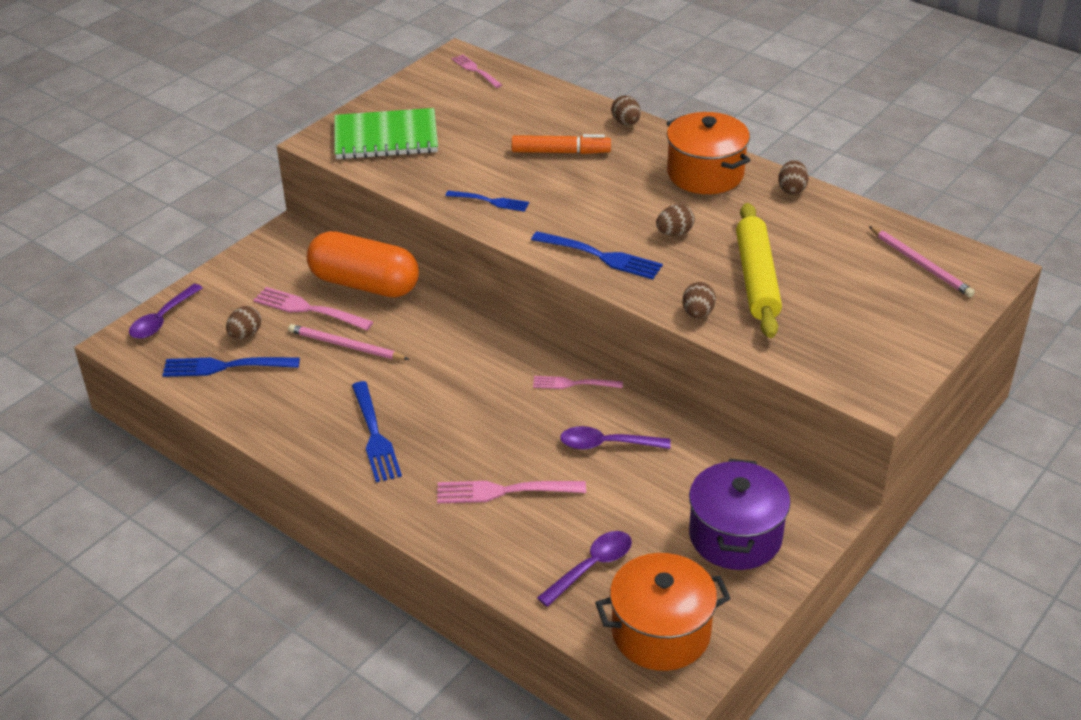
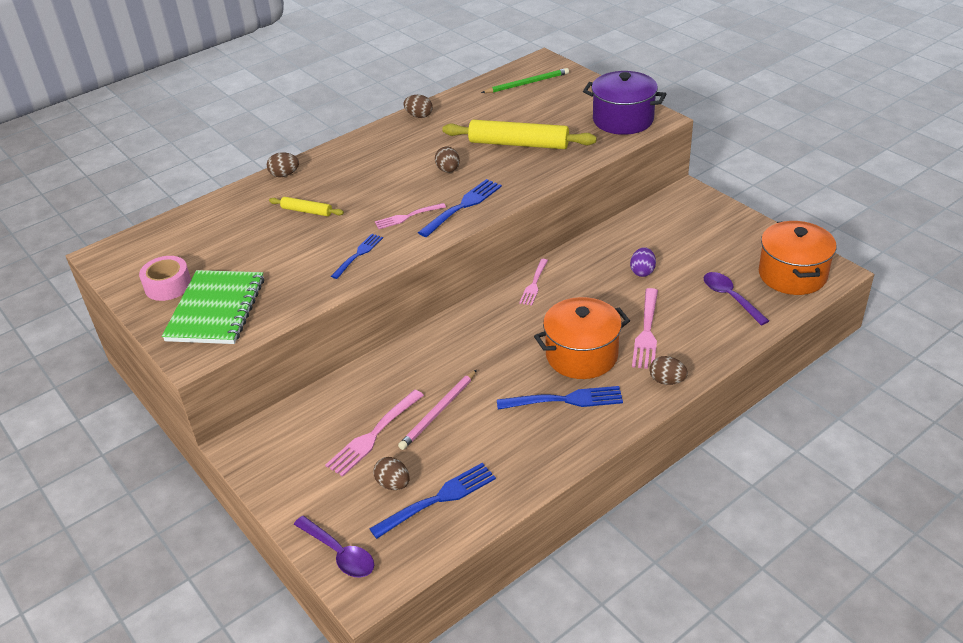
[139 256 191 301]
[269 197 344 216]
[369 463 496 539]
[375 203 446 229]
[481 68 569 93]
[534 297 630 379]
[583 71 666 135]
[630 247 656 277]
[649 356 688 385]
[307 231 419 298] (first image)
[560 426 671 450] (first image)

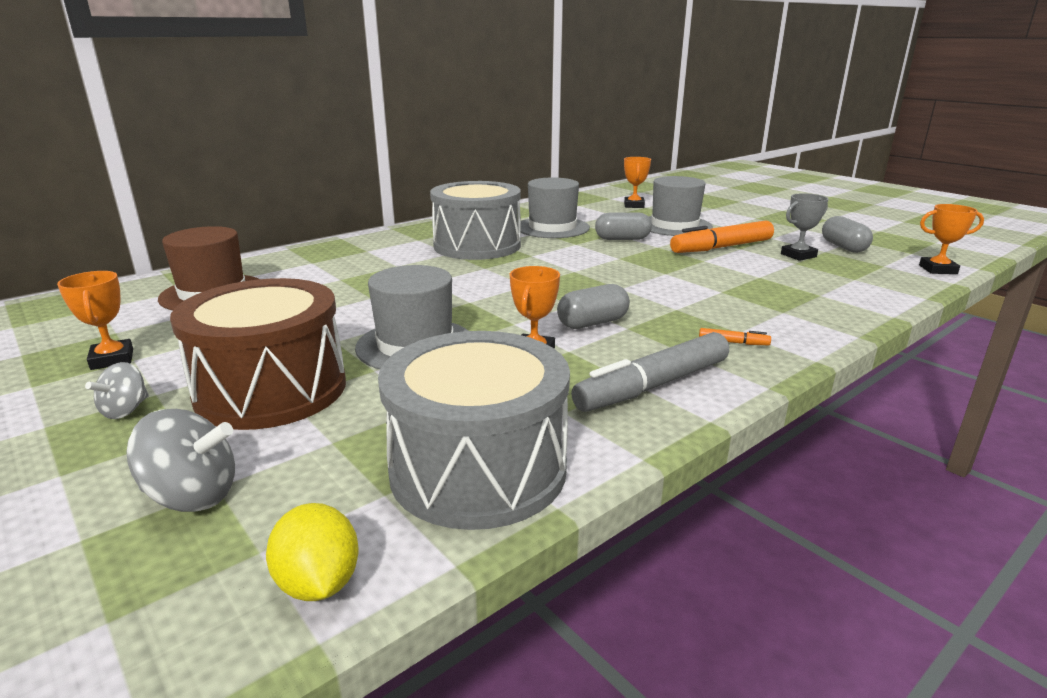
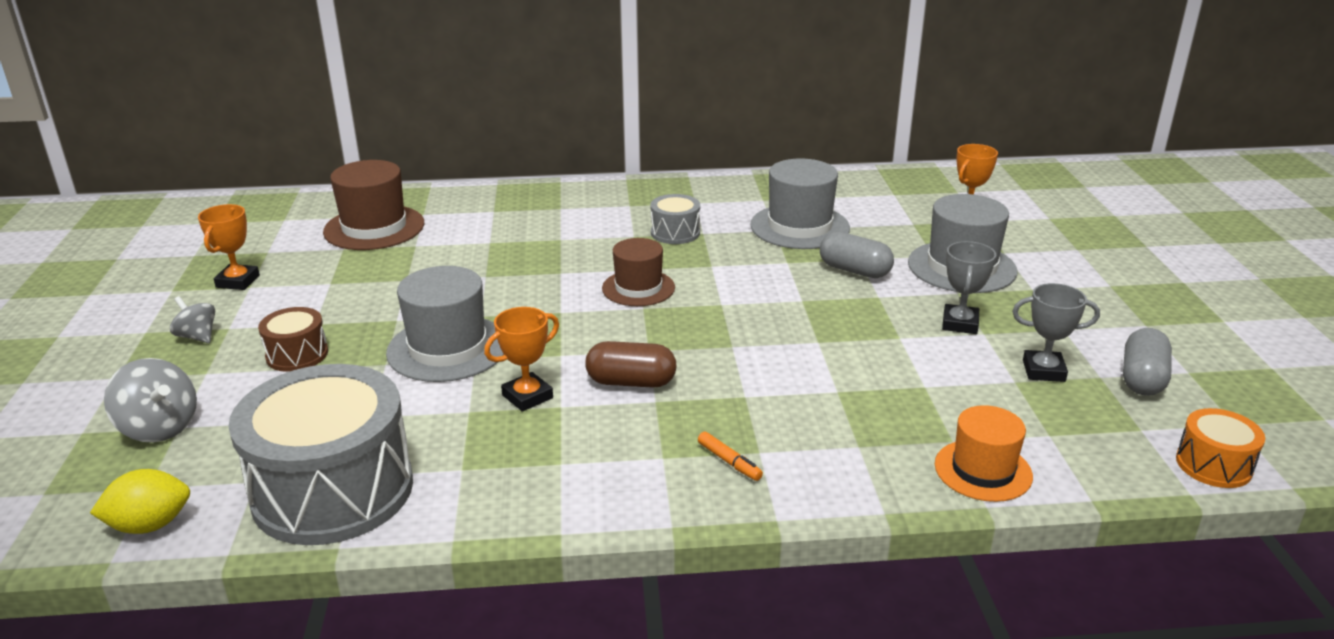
[90 469 190 534]
[170 296 215 343]
[258 307 328 372]
[585 341 677 388]
[602 238 675 306]
[650 194 700 244]
[935 405 1033 502]
[942 241 996 334]
[1176 408 1265 488]
[571 332 729 412] (first image)

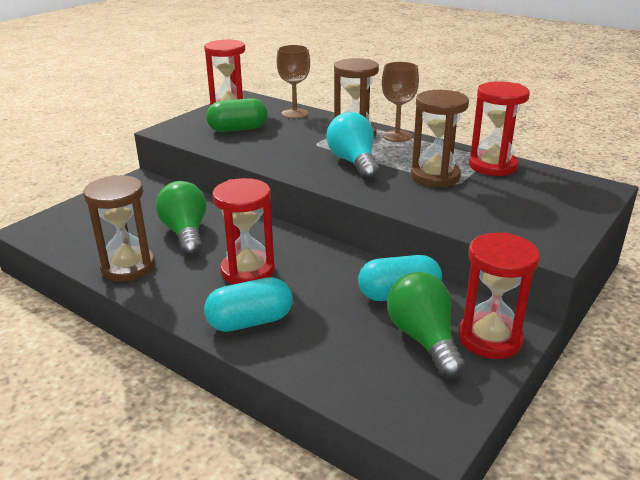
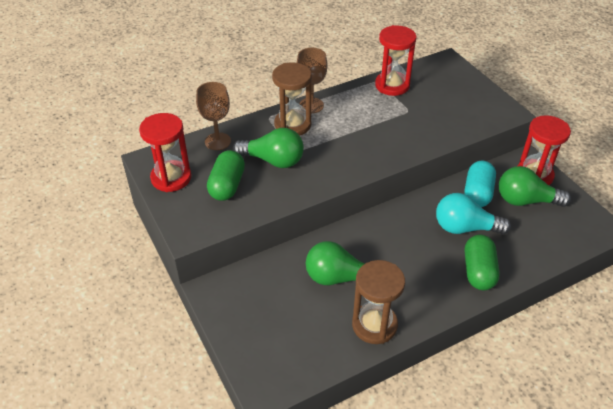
[233 128 304 168]
[436 193 511 234]
[465 235 500 290]
[212 178 275 285] (first image)
[411 90 469 187] (first image)

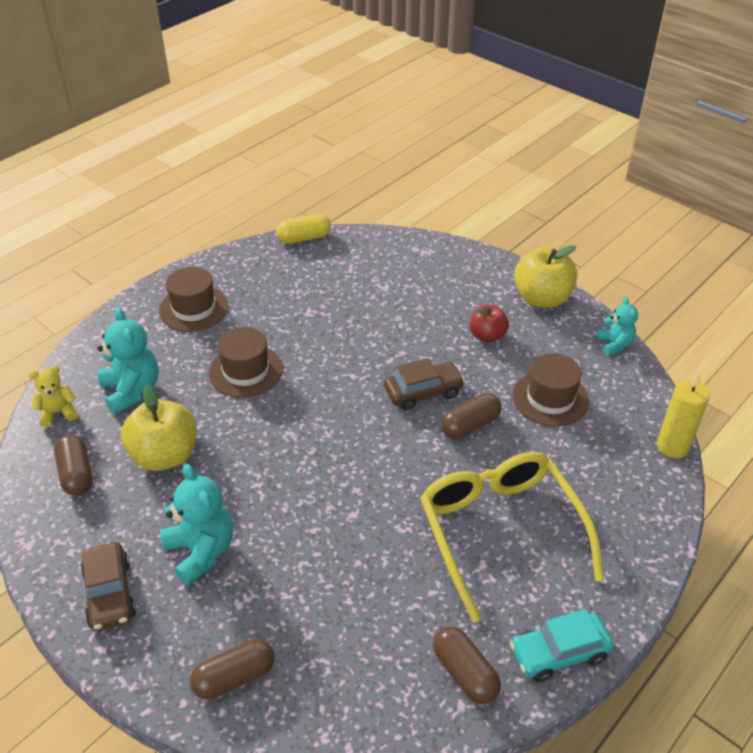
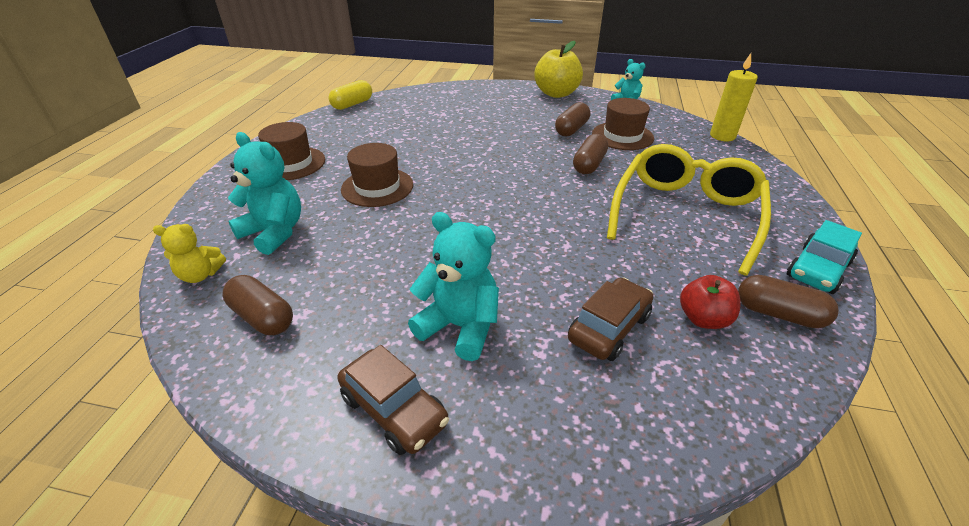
[153 224 226 283]
[555 102 590 137]
[568 277 653 361]
[607 144 771 275]
[680 275 741 329]
[121 385 197 471] (first image)

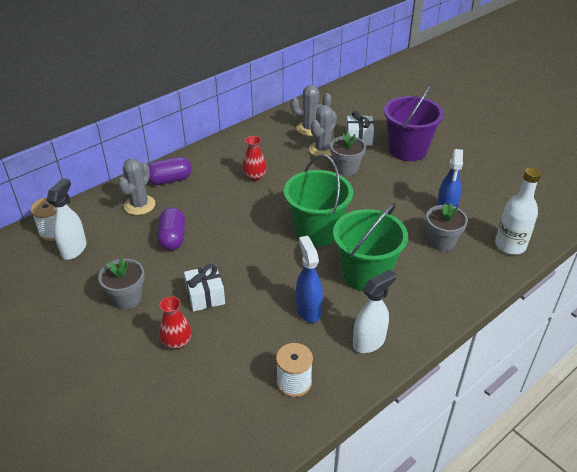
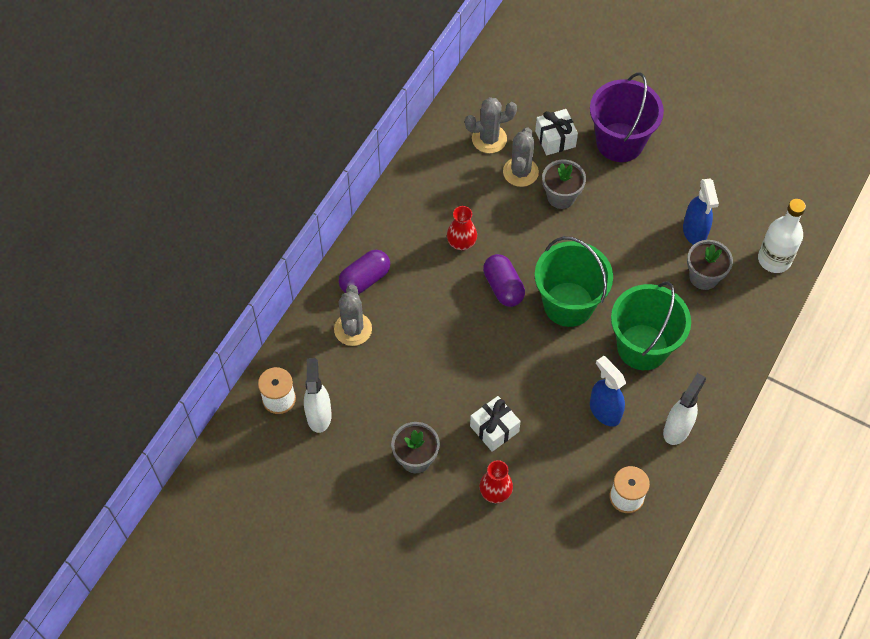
[483 254 525 307]

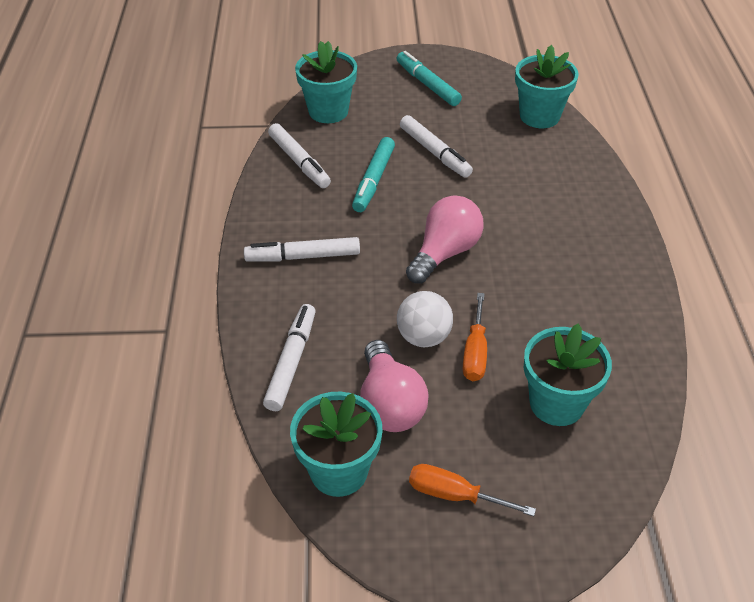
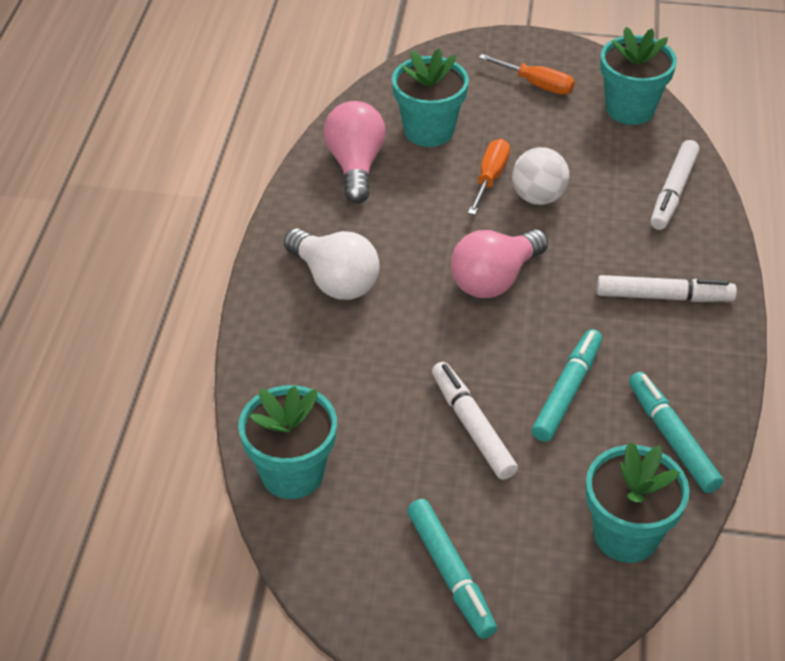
[284 228 380 300]
[324 101 386 204]
[629 372 723 493]

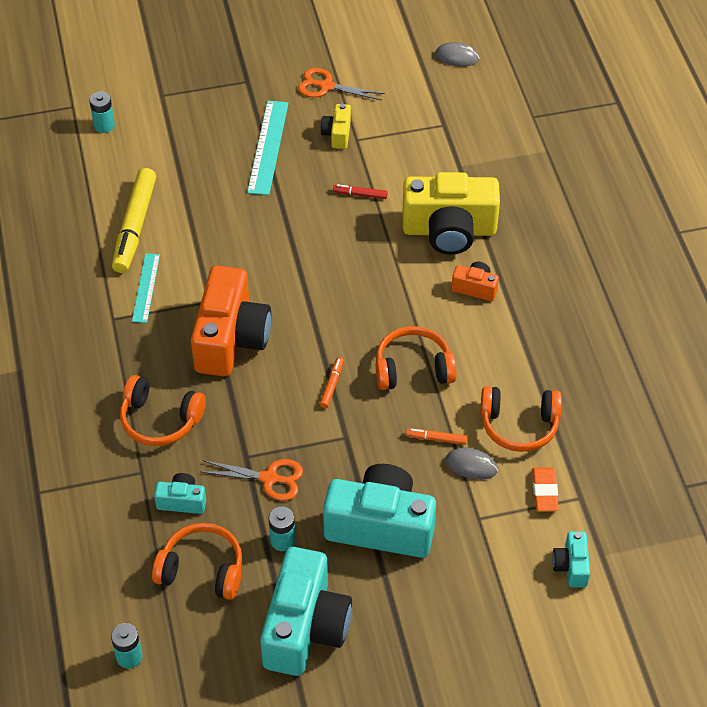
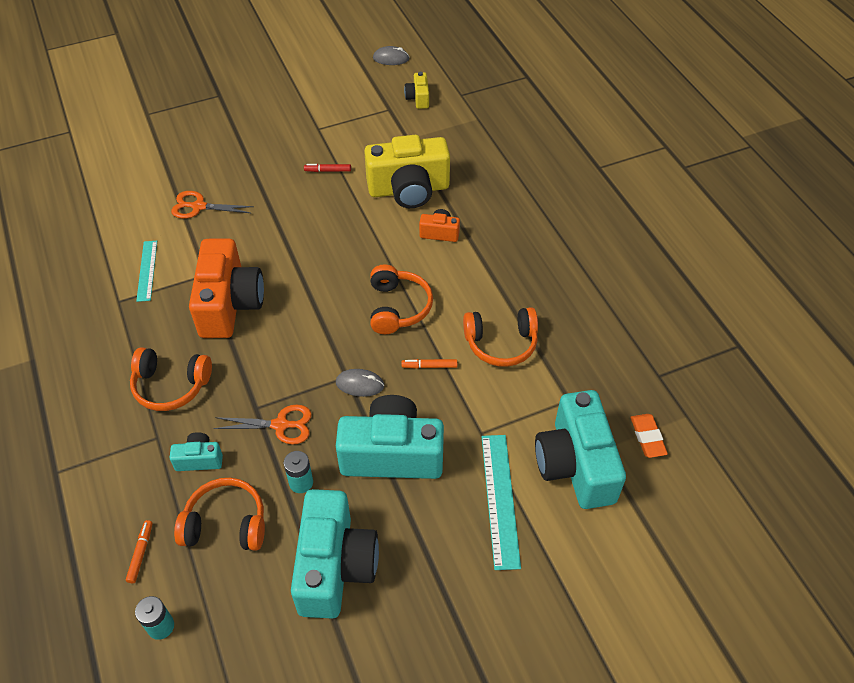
[126 520 152 583]
[171 191 254 219]
[336 369 384 397]
[370 264 433 334]
[404 72 429 109]
[482 435 521 570]
[535 390 626 509]
[631 414 668 458]
[89 91 115 133] (first image)
[112 168 156 273] (first image)

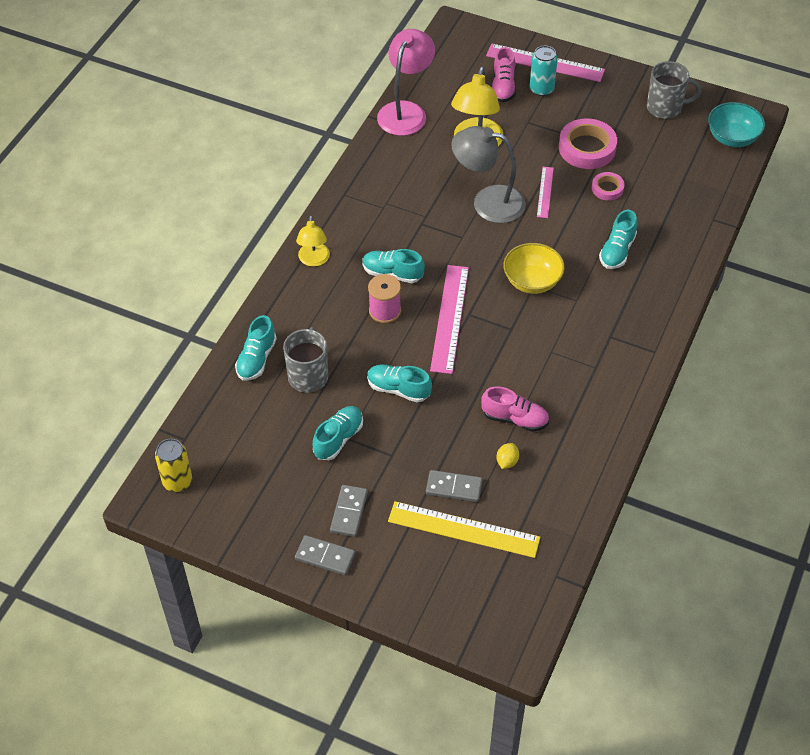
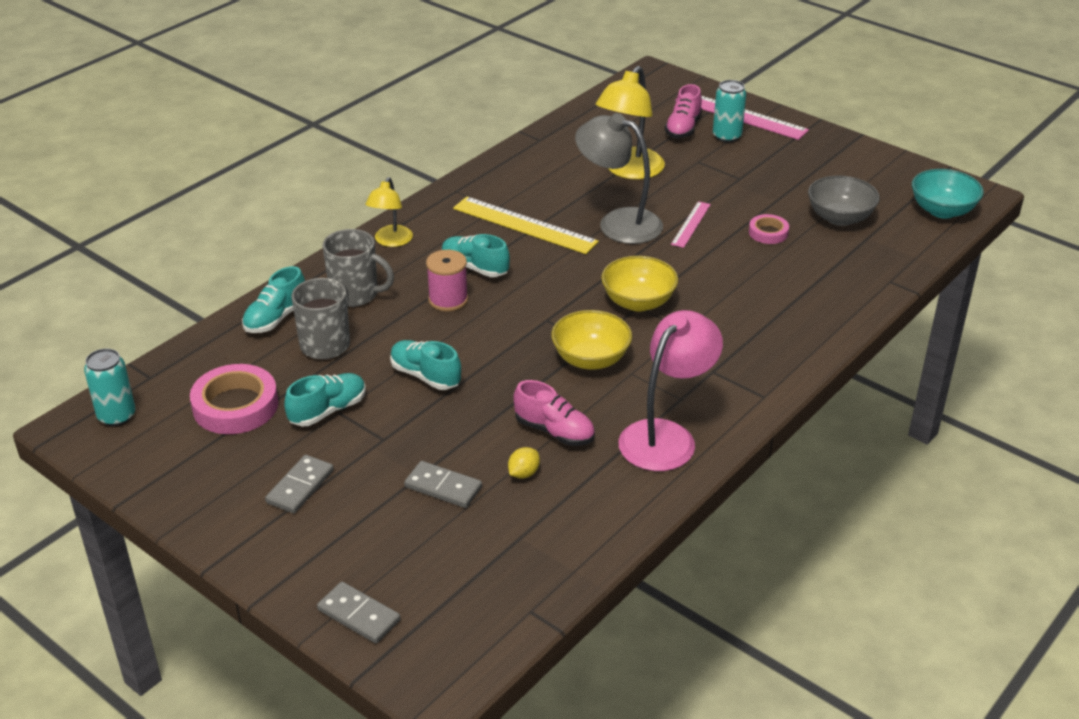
[84 349 135 426]
[190 364 278 434]
[317 582 400 643]
[322 229 394 307]
[453 197 599 254]
[551 310 632 370]
[618 310 723 471]
[808 176 880 226]
[430 265 469 374] (first image)
[599 210 637 269] (first image)

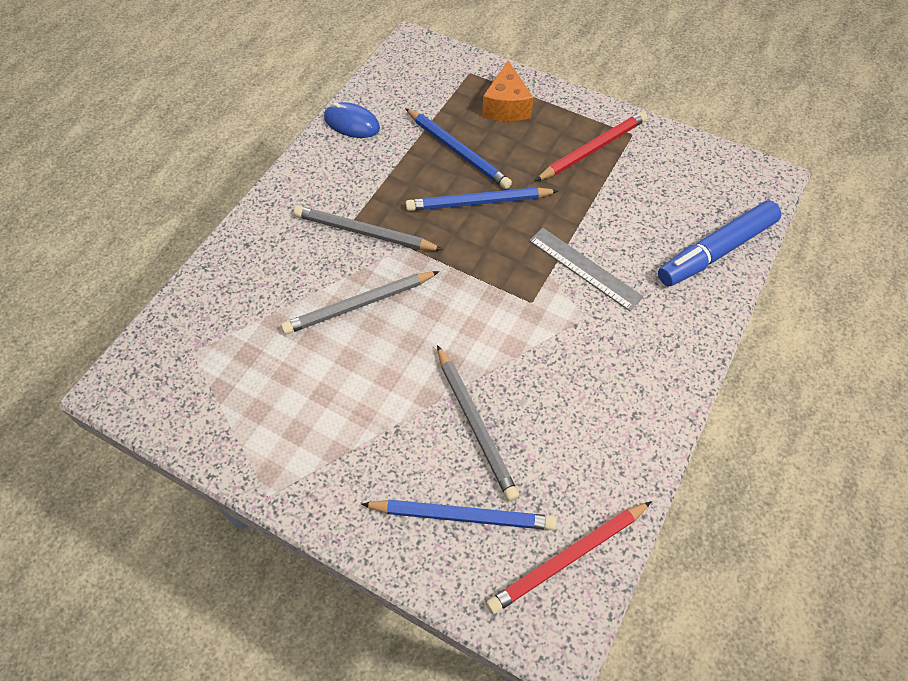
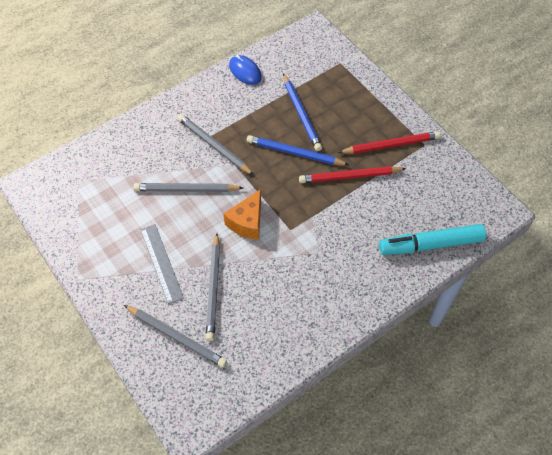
[124 305 227 367]
[140 224 184 304]
[223 189 261 240]
[299 166 406 183]
[379 224 486 255]

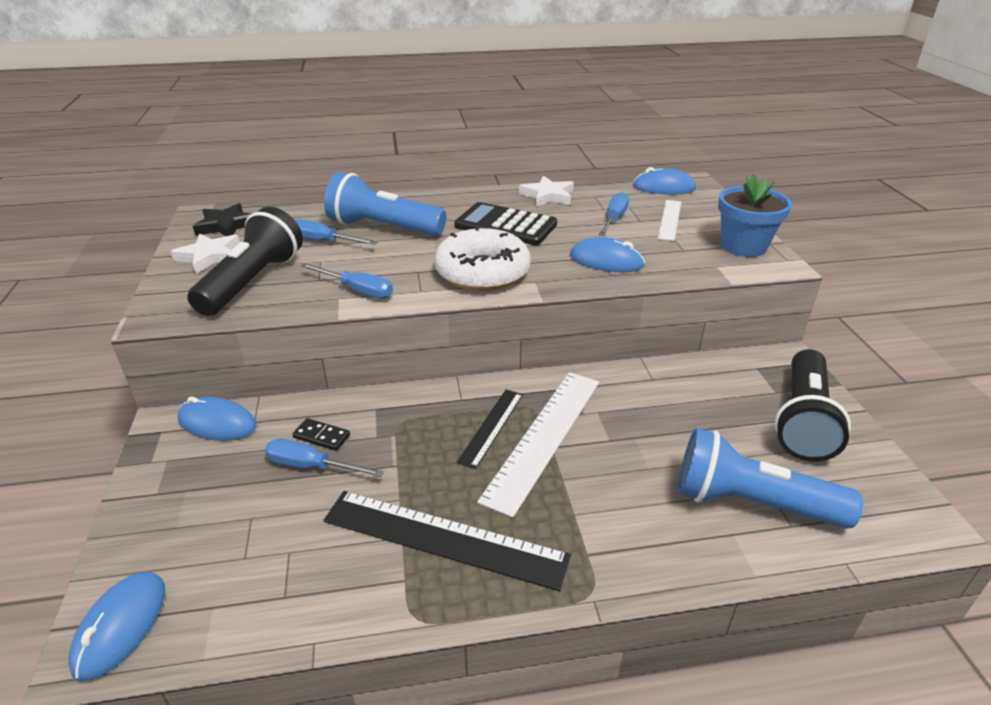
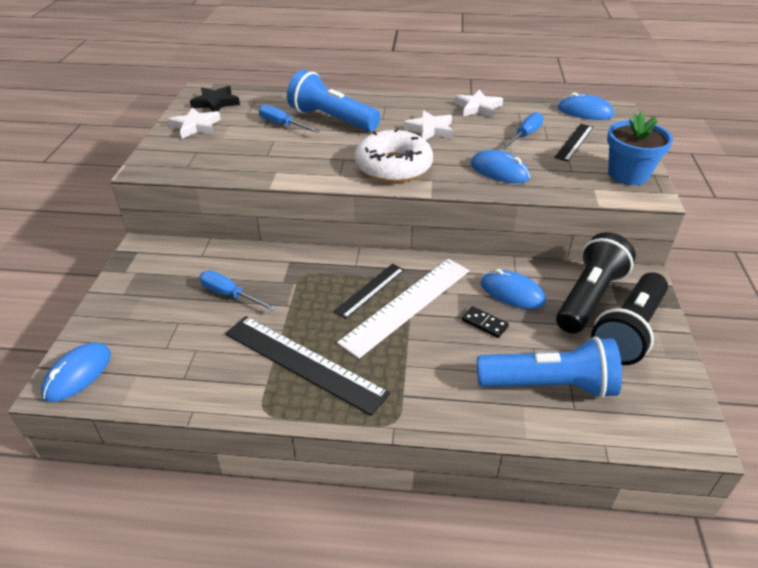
[404 110 453 140]
[462 306 509 338]
[477 337 622 399]
[480 269 546 309]
[554 124 593 162]
[556 232 636 334]
[301 263 393 299] (first image)

